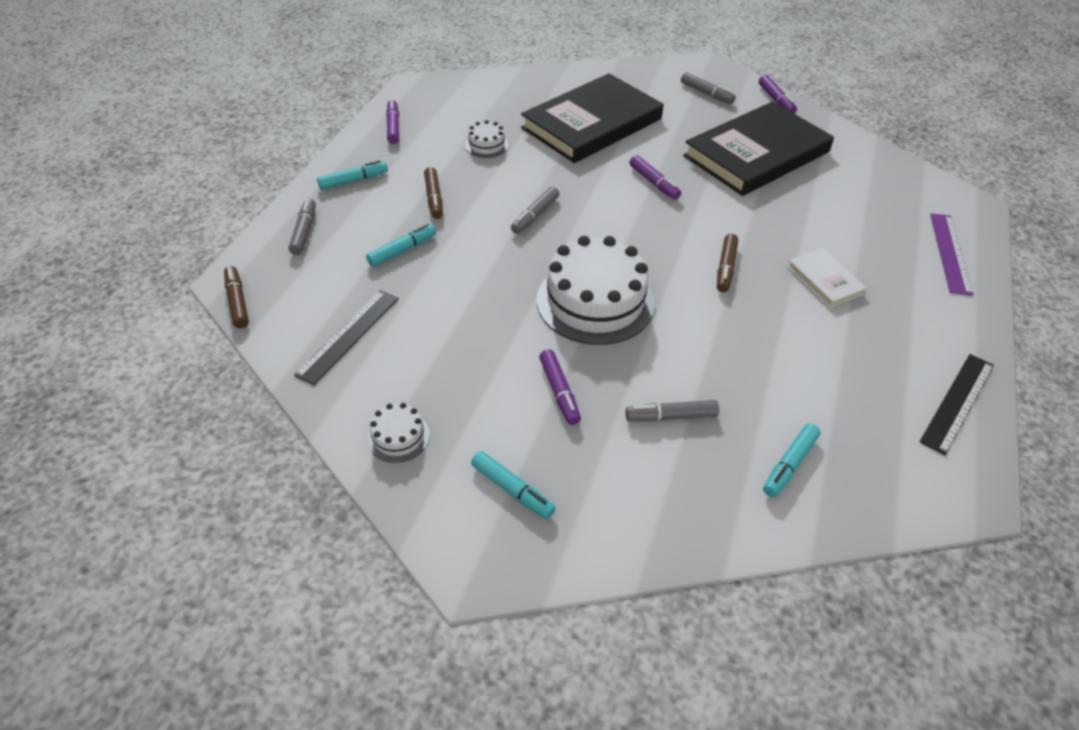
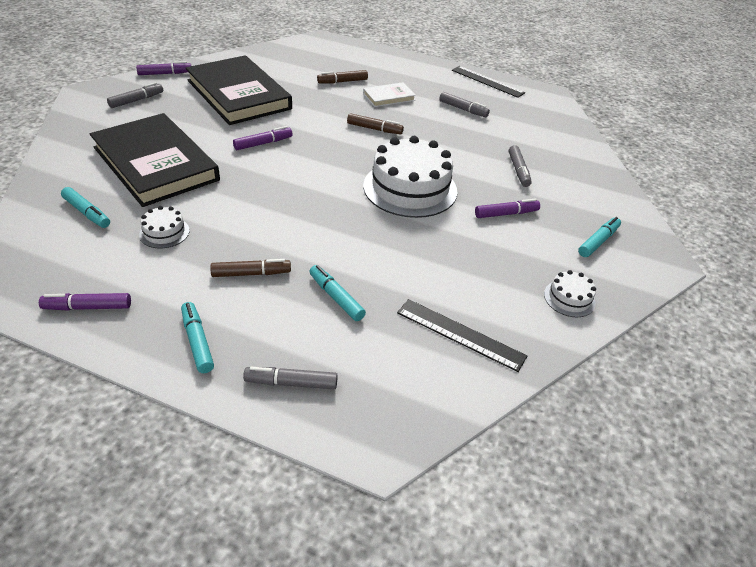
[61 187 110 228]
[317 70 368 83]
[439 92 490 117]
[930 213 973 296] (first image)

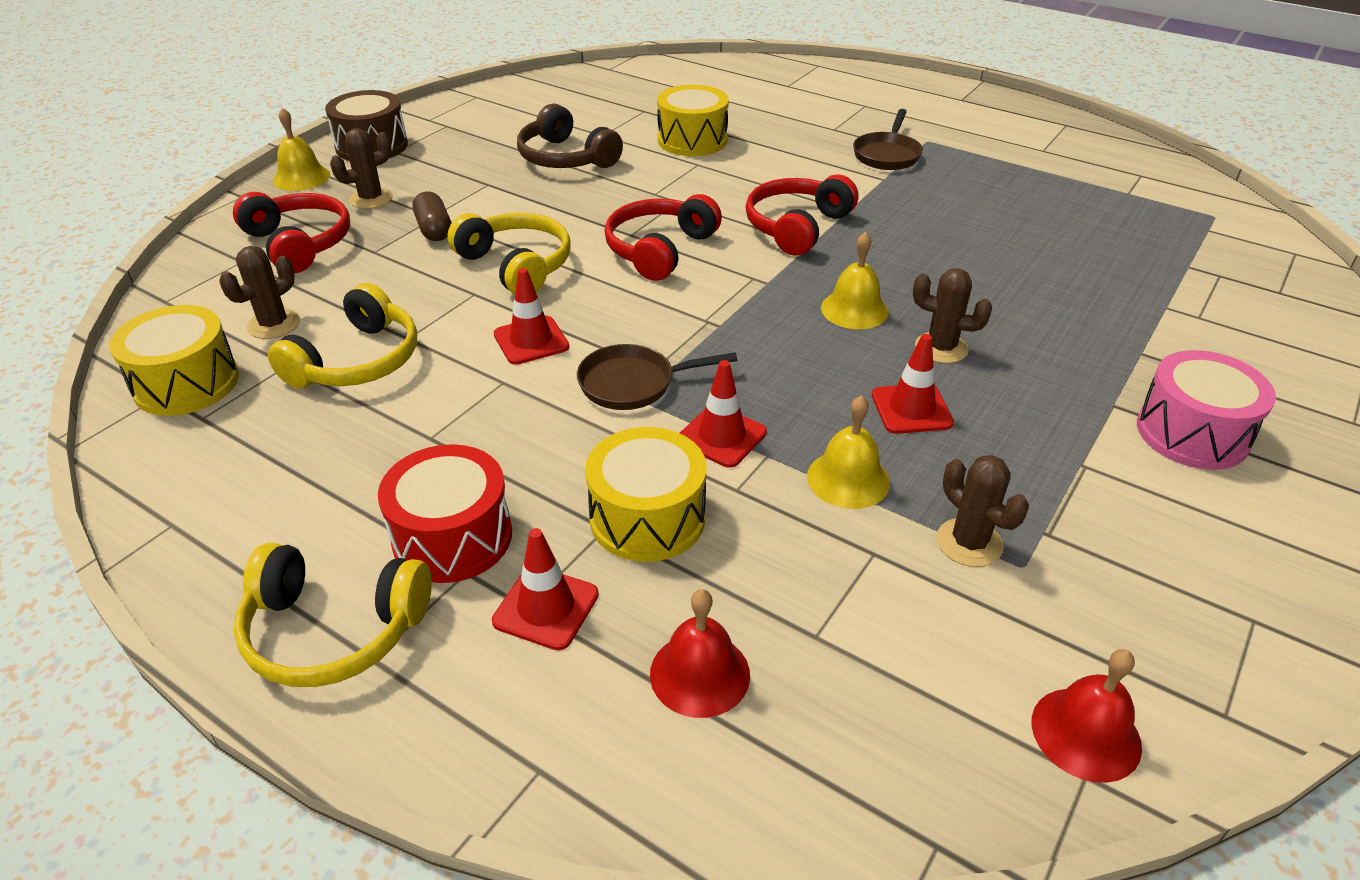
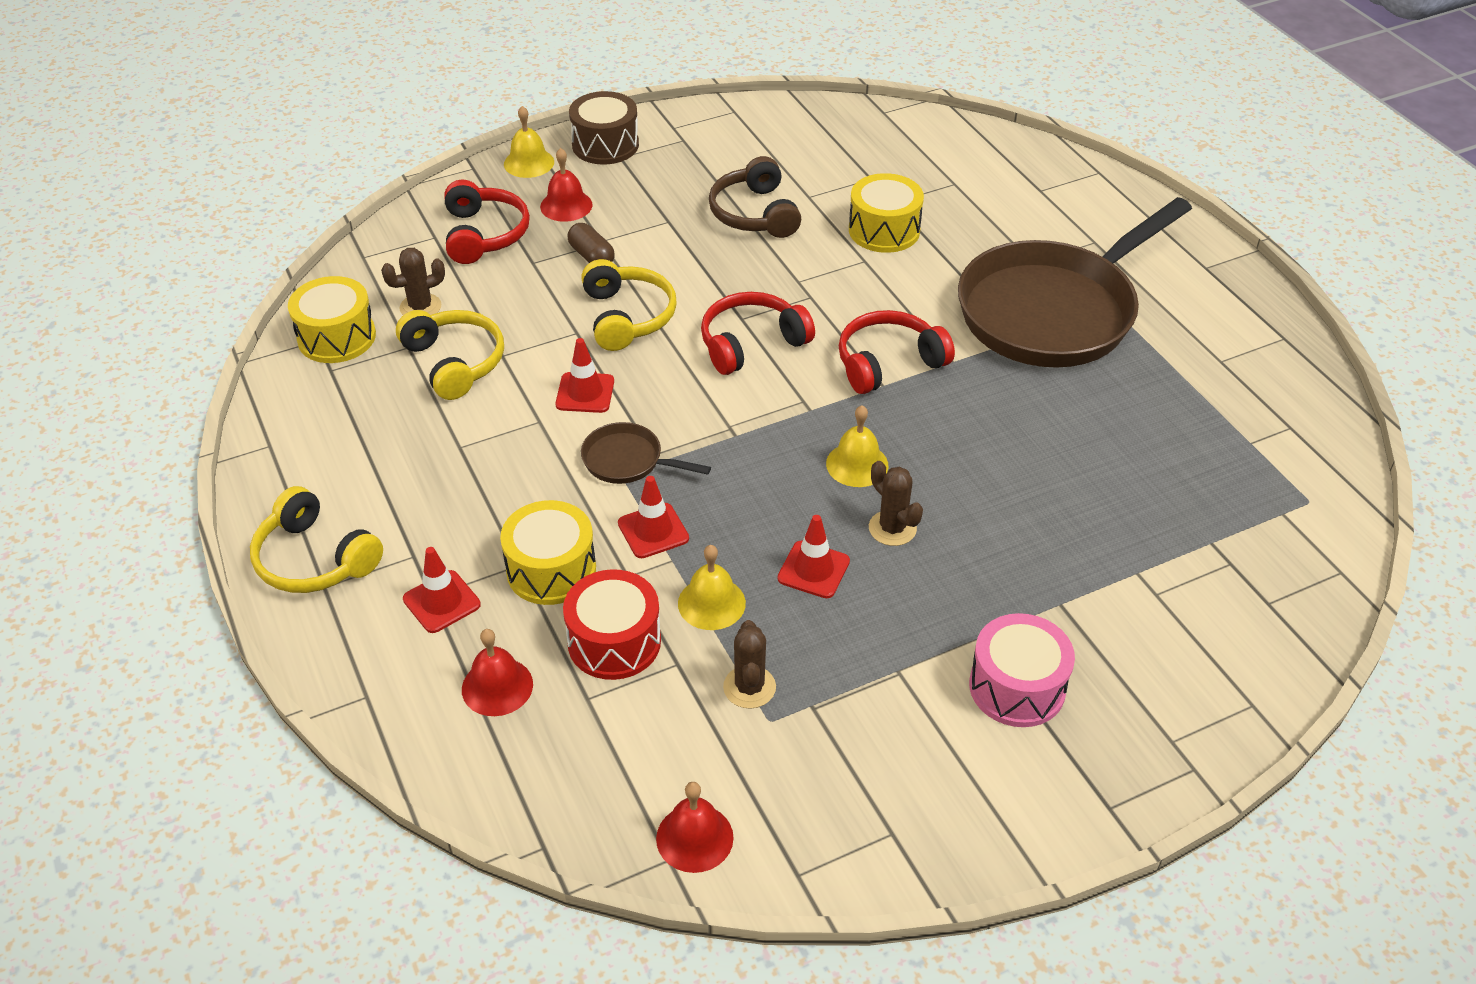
[396 310 504 400]
[540 148 592 222]
[563 569 661 680]
[568 223 615 263]
[958 197 1192 368]

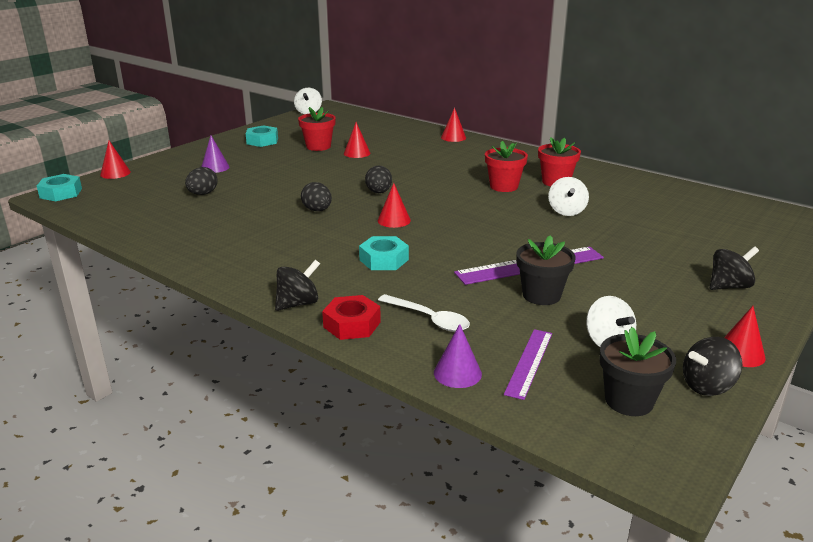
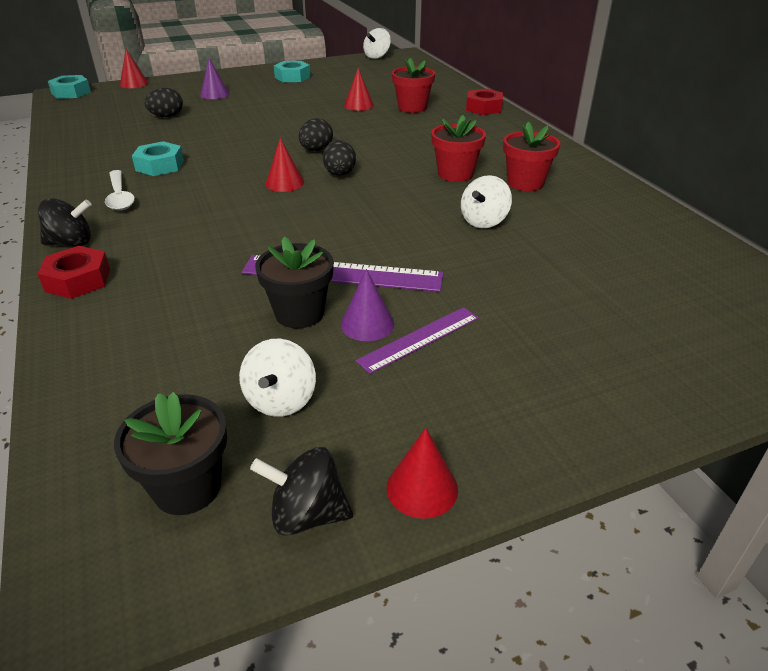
[105 170 135 211]
[132 141 184 176]
[323 140 356 176]
[341 269 394 341]
[356 307 479 374]
[392 58 435 113]
[466 89 503 115]
[710 246 759 290] (first image)

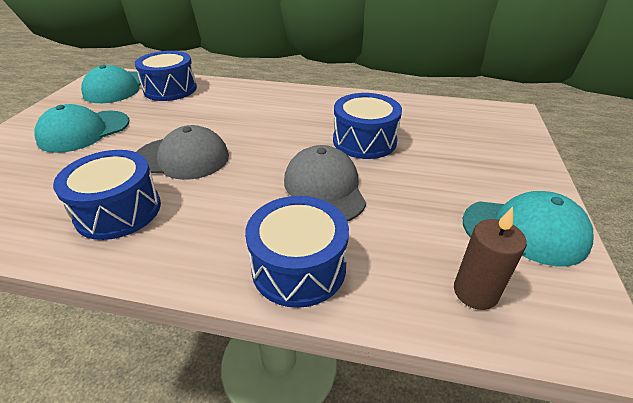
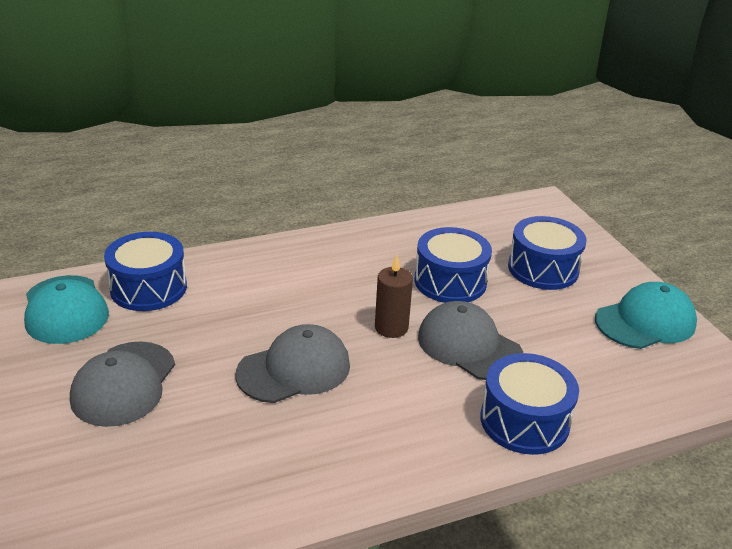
[70 341 175 427]
[375 255 413 338]
[508 216 587 290]

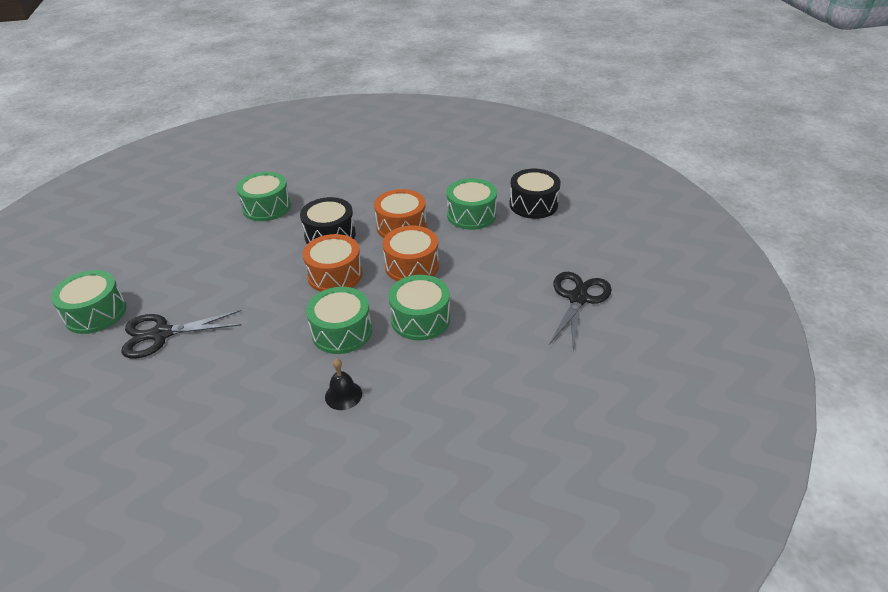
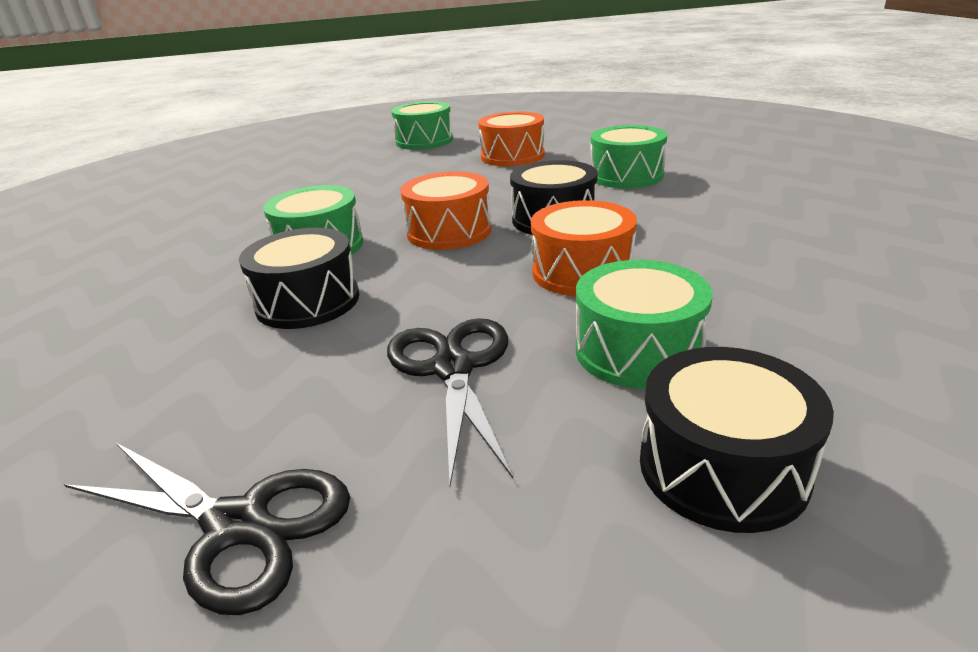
[239 228 360 329]
[387 318 513 486]
[478 112 545 166]
[325 358 362 410] (first image)

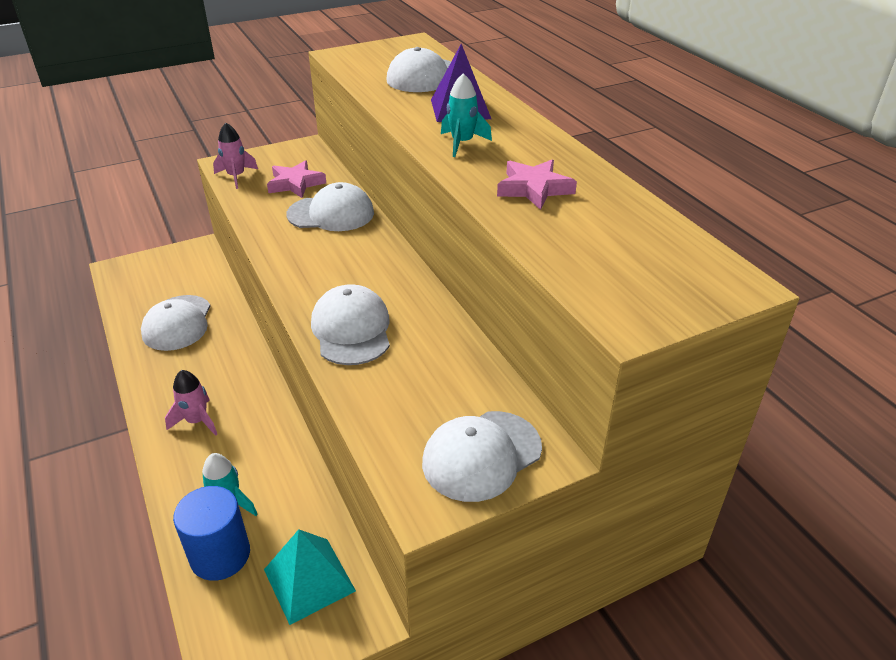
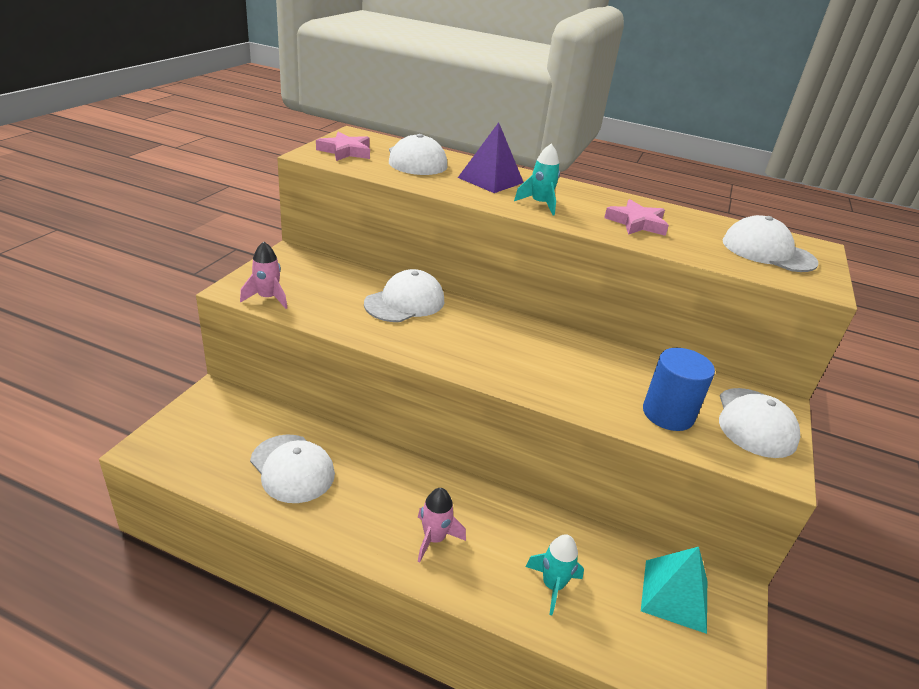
[316 132 370 161]
[643 348 715 431]
[723 215 819 272]

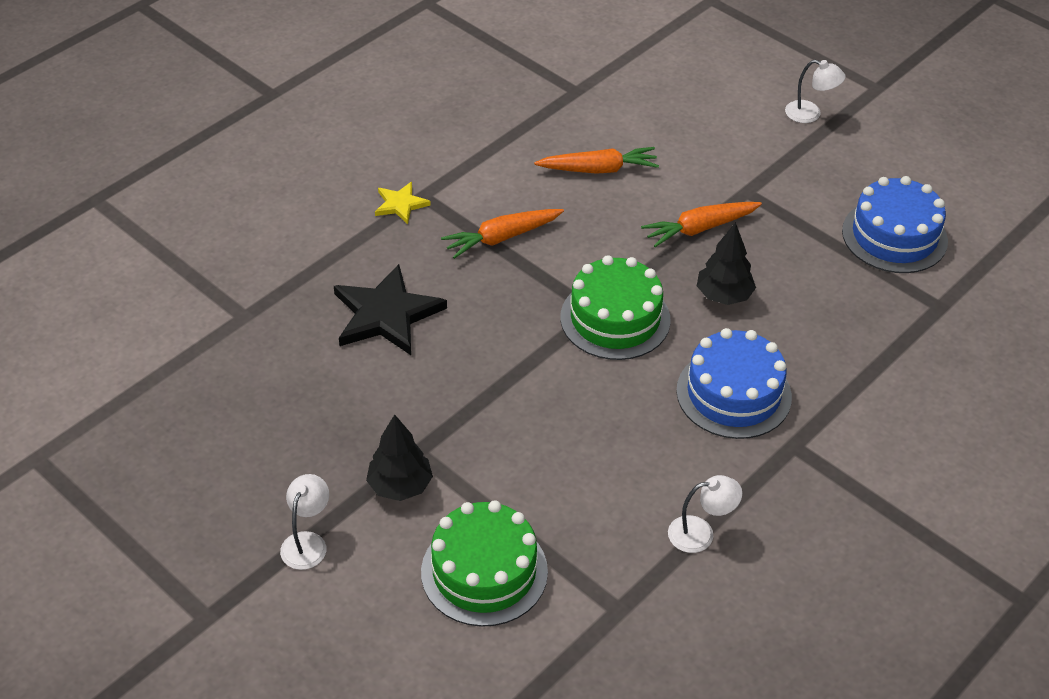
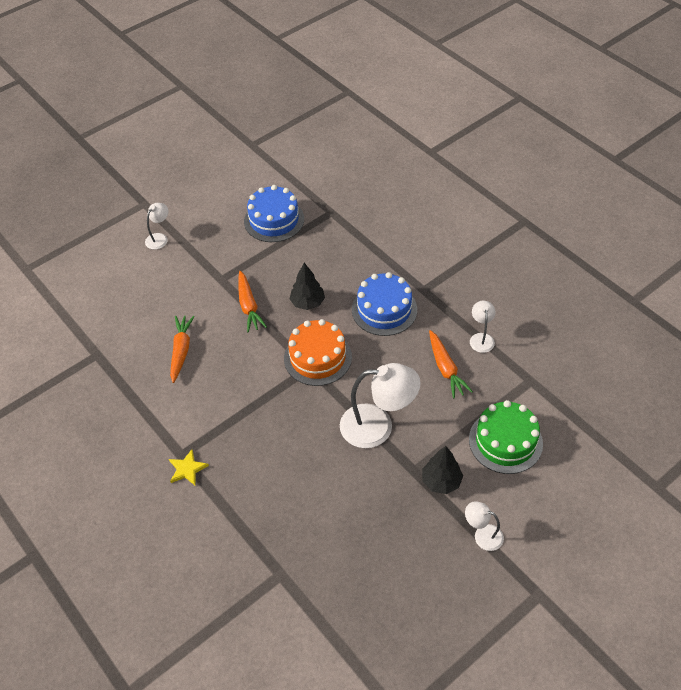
[284 319 352 386]
[340 363 420 448]
[429 330 473 398]
[334 264 447 355] (first image)

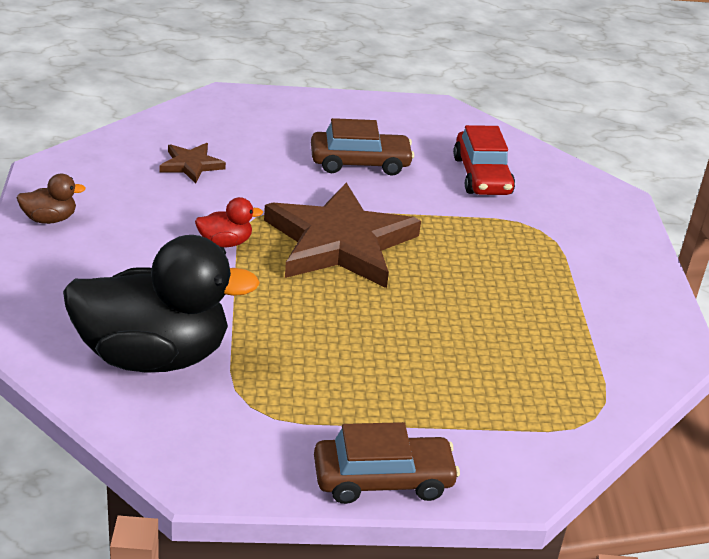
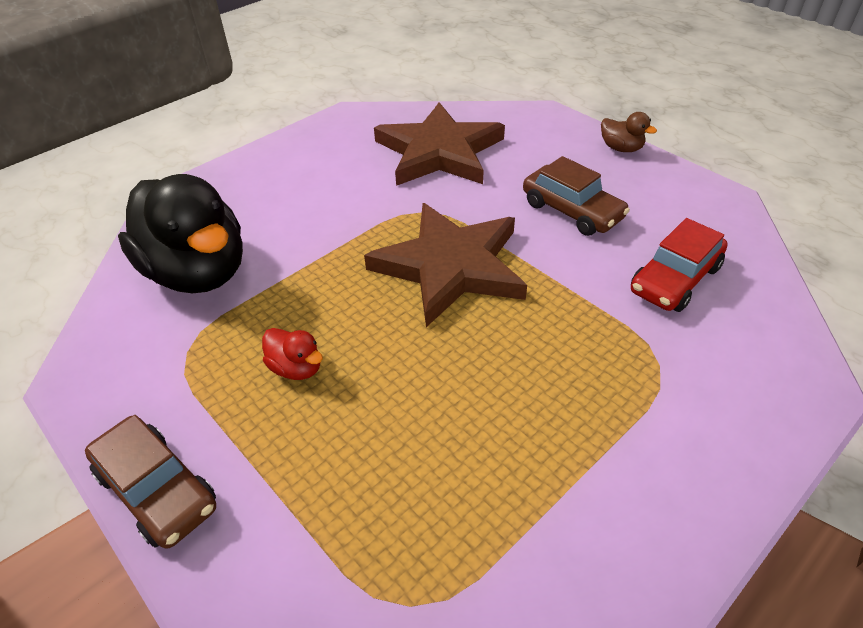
[262 328 323 380]
[374 102 505 186]
[601 112 657 152]

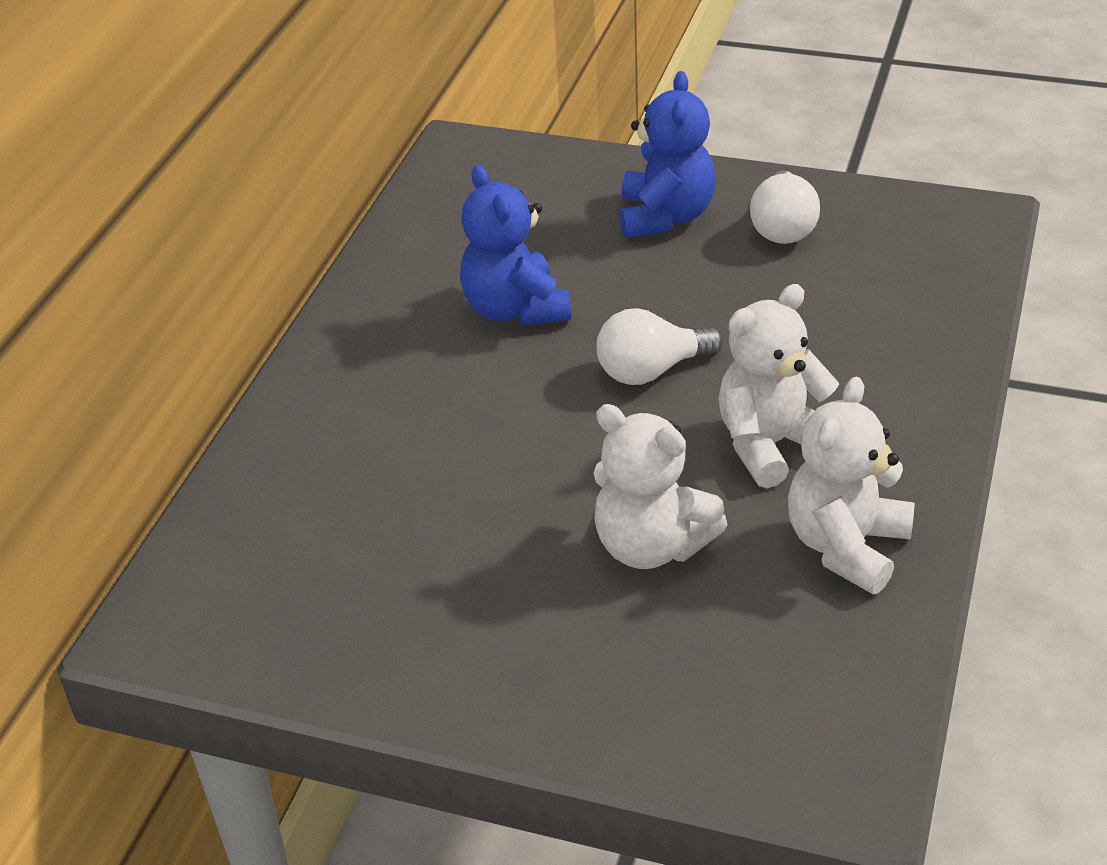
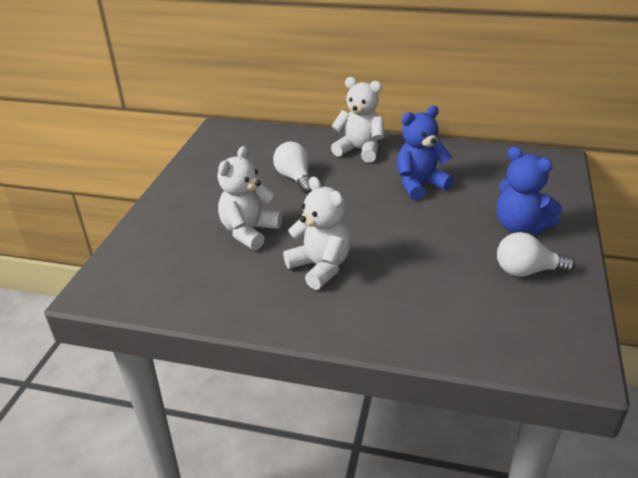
[273 142 312 193]
[331 77 384 163]
[497 147 562 234]

